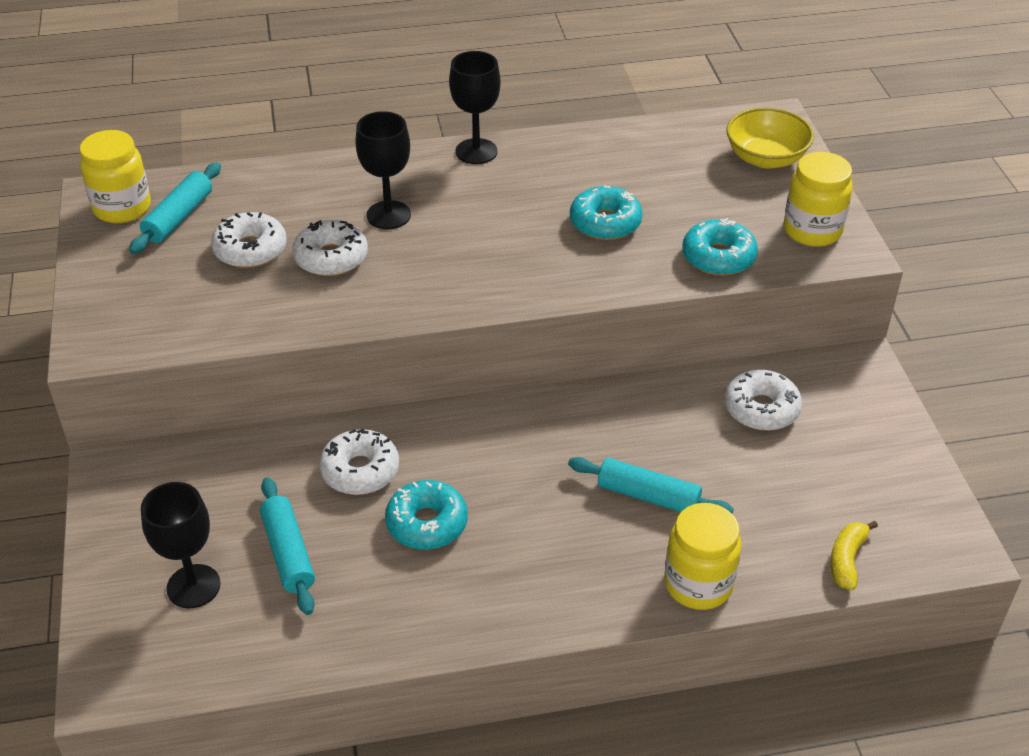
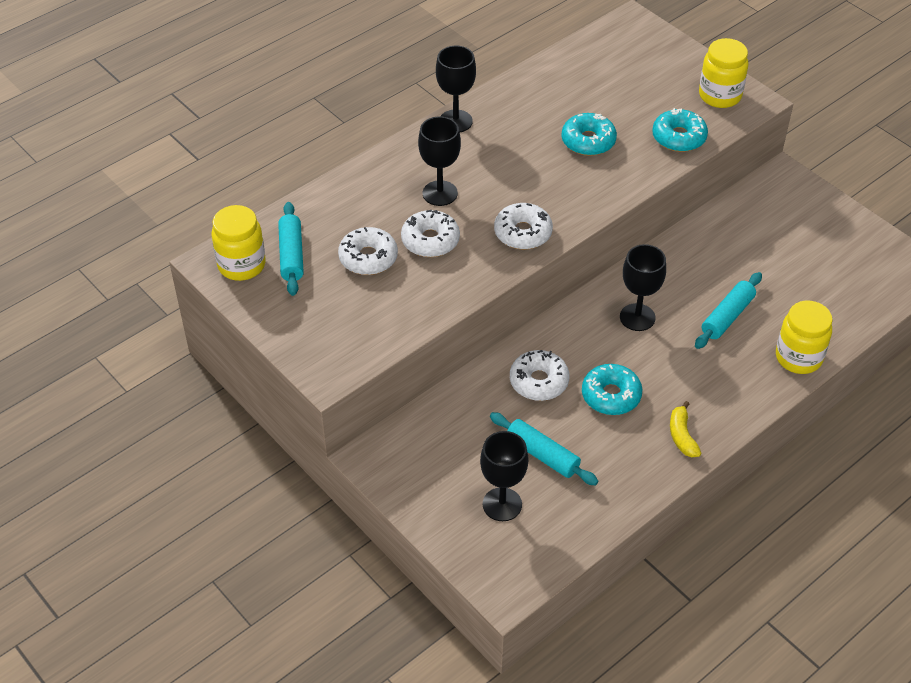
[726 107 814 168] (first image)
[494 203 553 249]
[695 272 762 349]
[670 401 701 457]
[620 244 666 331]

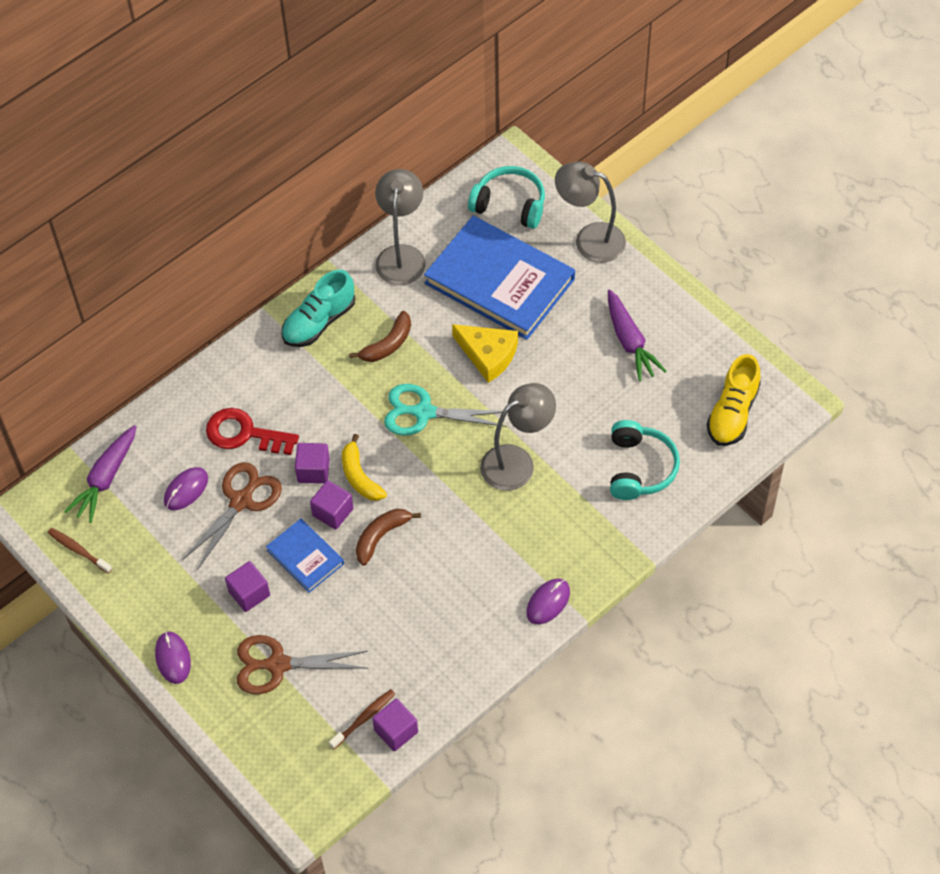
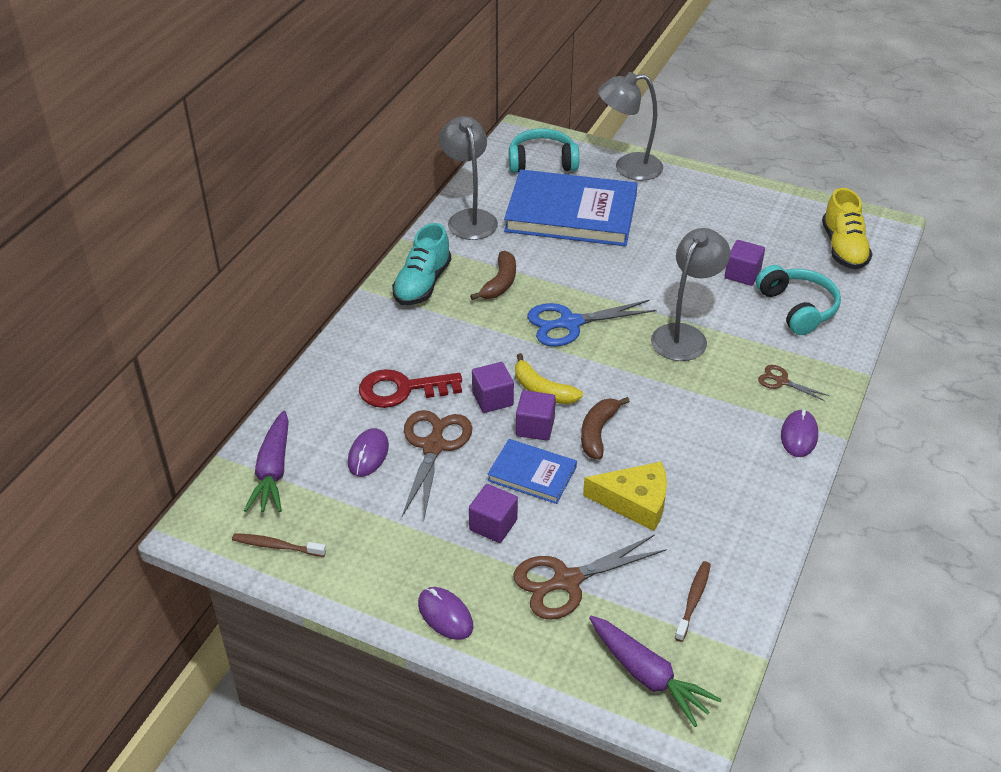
[589 616 722 727]
[583 461 667 531]
[527 300 657 347]
[725 240 765 286]
[758 365 830 402]

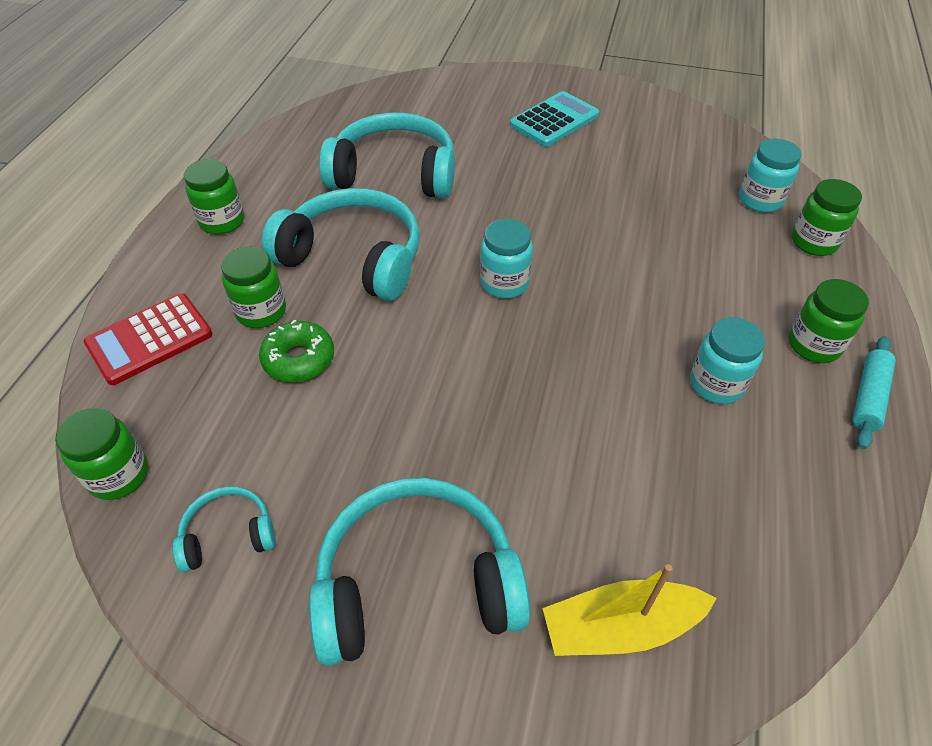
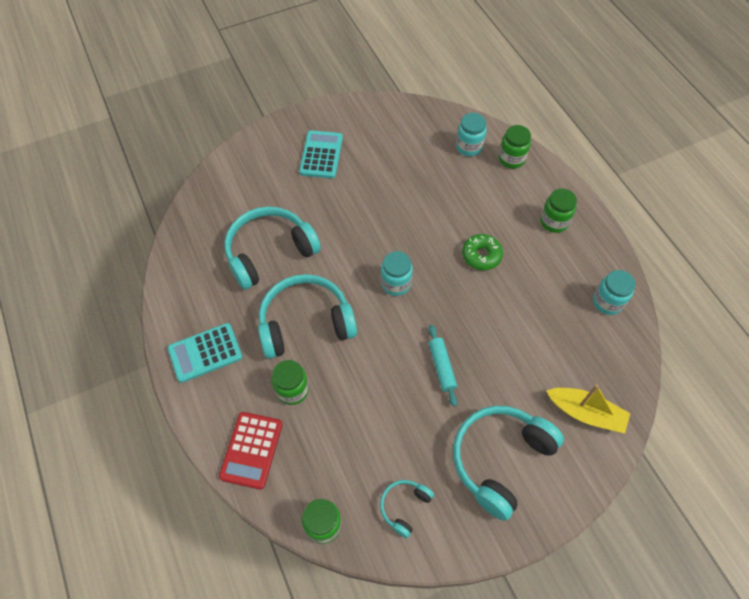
[168 323 242 383]
[593 270 635 315]
[462 234 503 270]
[429 325 457 406]
[546 384 630 434]

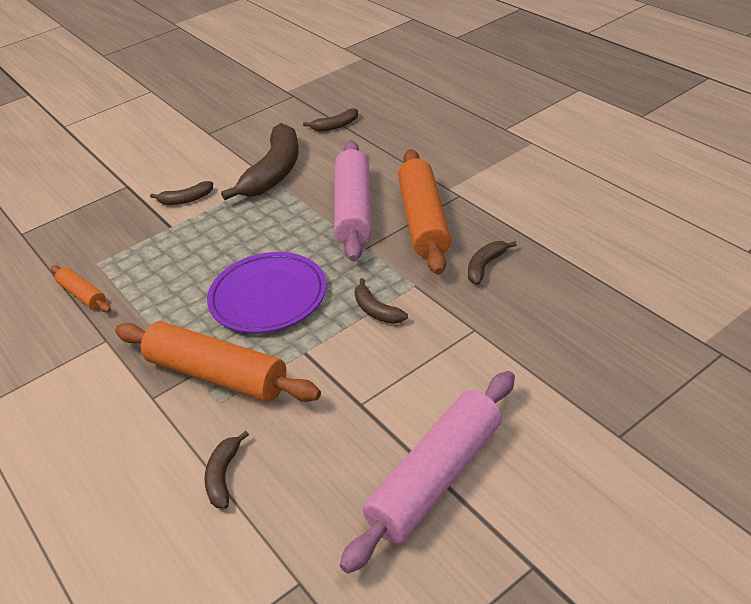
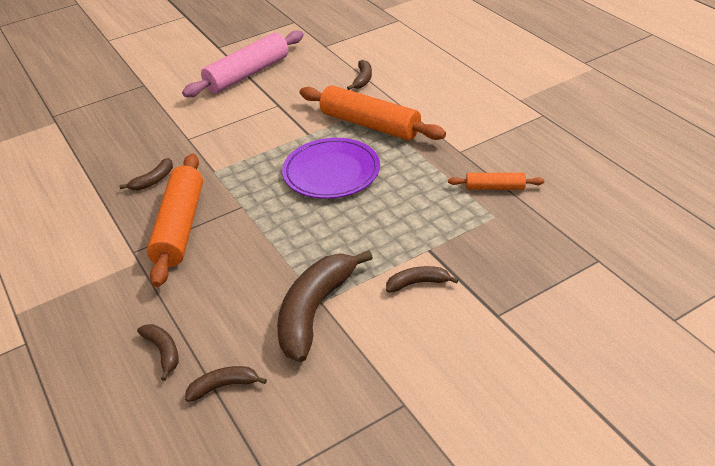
[334 140 372 262] (first image)
[448 173 544 190]
[137 324 179 381]

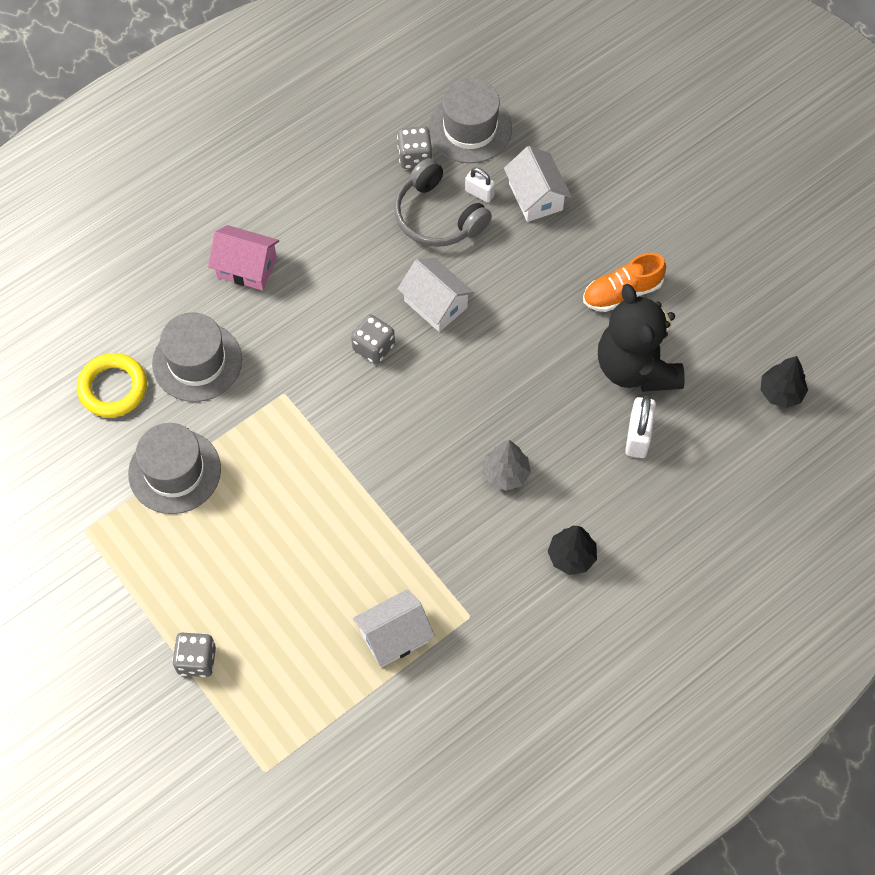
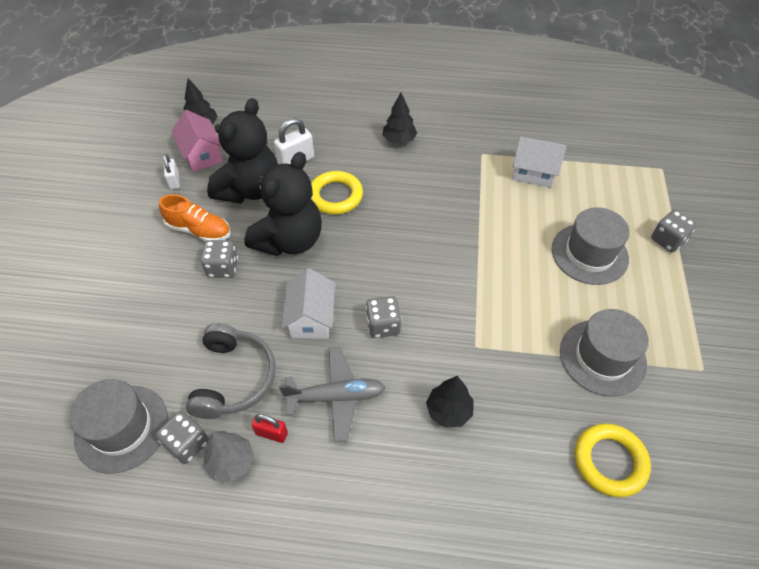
[504 146 571 222] (first image)
[163 154 180 189]
[172 110 223 172]
[552 207 630 285]
[203 431 254 483]
[244 152 322 256]
[311 171 363 215]
[201 240 238 278]
[279 347 386 443]
[426 376 474 428]
[252 414 288 443]

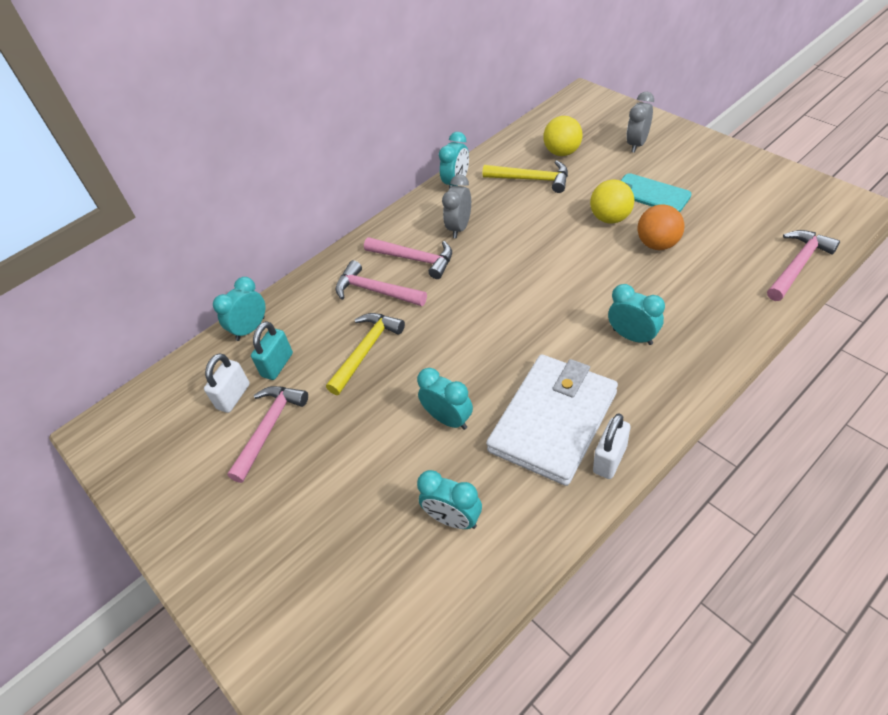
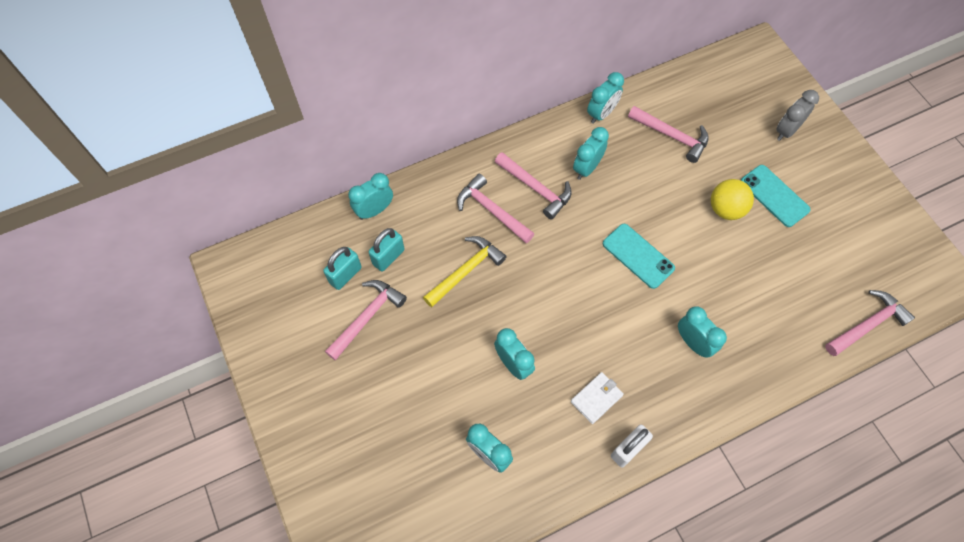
[544 116 583 156] (first image)
[628 106 709 163]
[573 127 609 180]
[638 205 685 250] (first image)
[323 247 362 290]
[571 372 624 424]
[603 224 675 289]

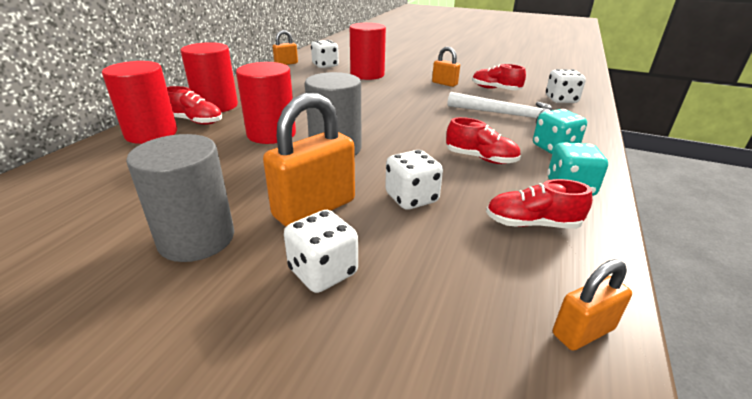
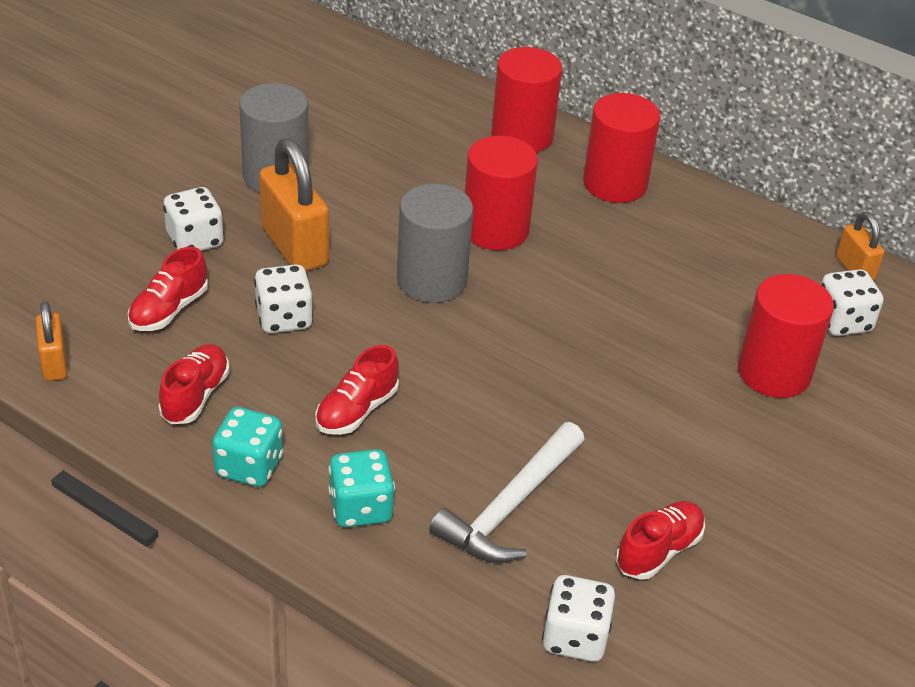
[432 47 460 87] (first image)
[128 247 208 331]

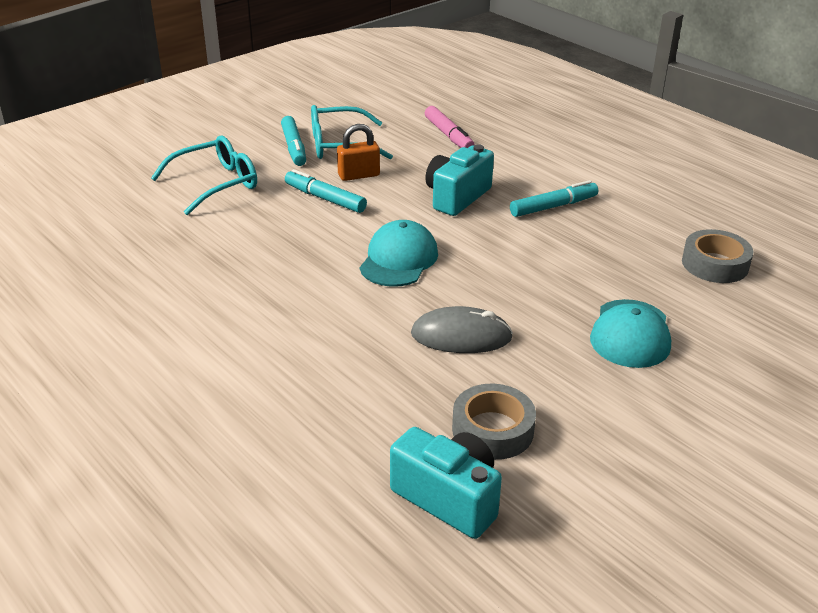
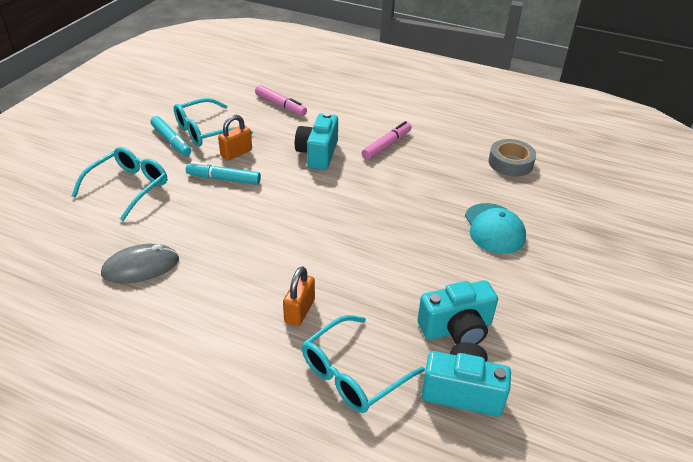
[362 121 412 160]
[360 220 438 287] (first image)
[101 244 179 284]
[417 280 498 344]
[283 266 315 326]
[302 315 425 413]

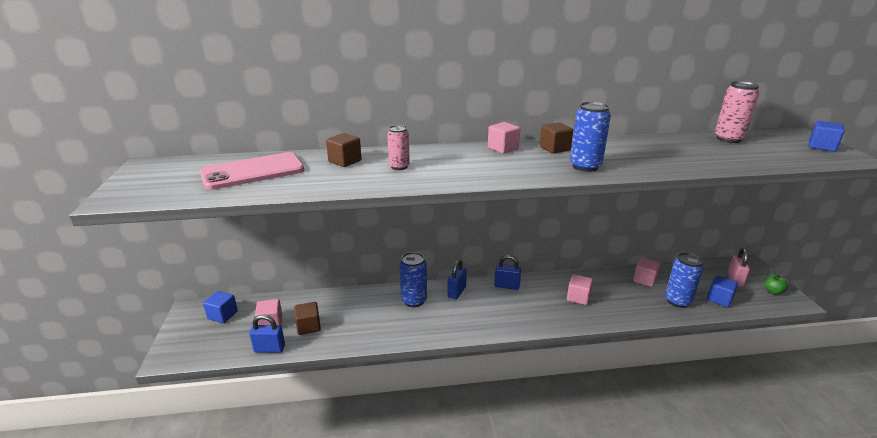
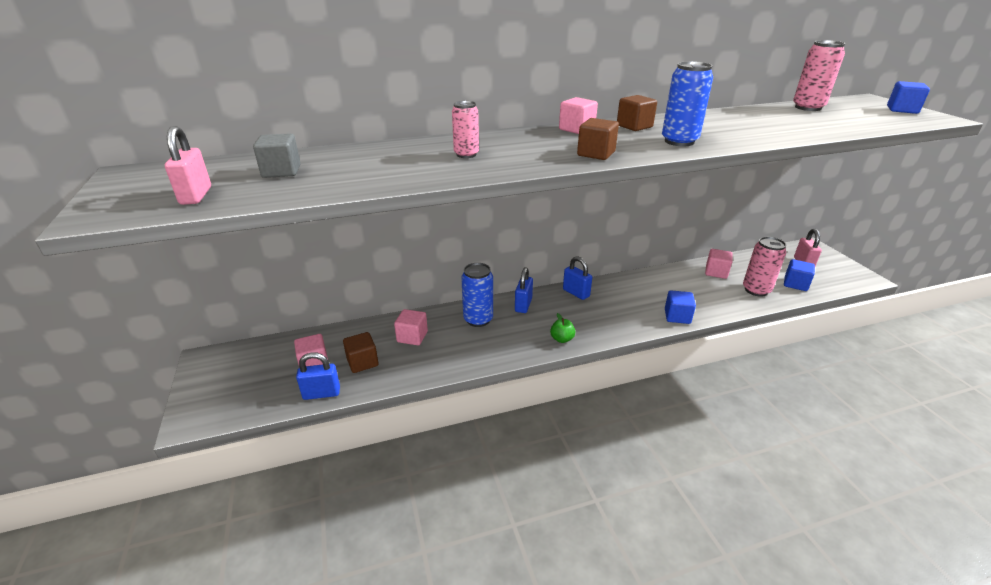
[577 118 619 160]
[253 133 300 178]
[743 237 786 297]
[563 256 592 300]
[550 313 575 343]
[394 309 428 345]
[665 290 696 324]
[165 126 211 205]

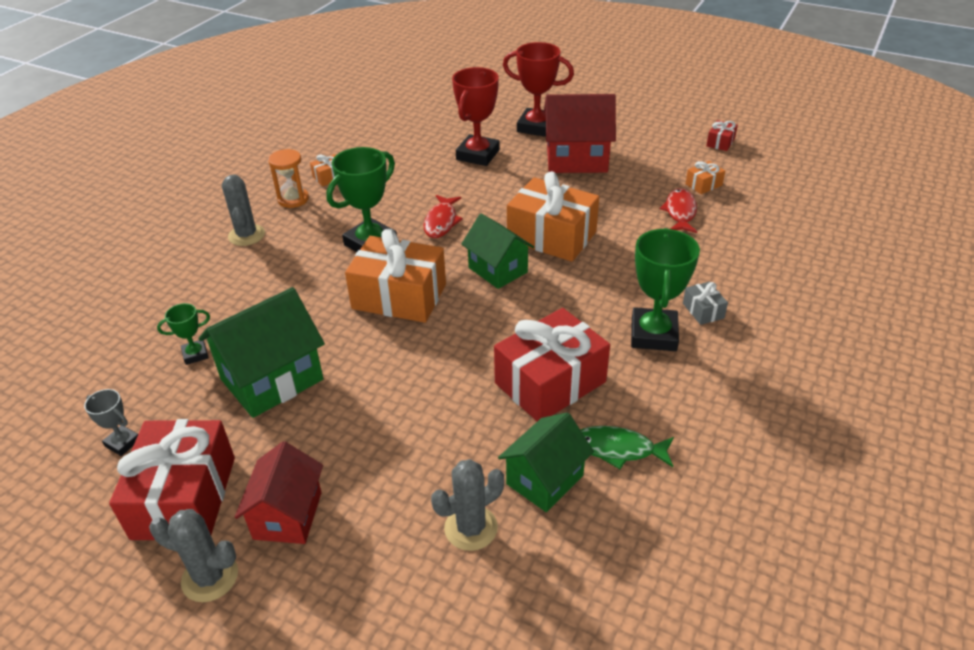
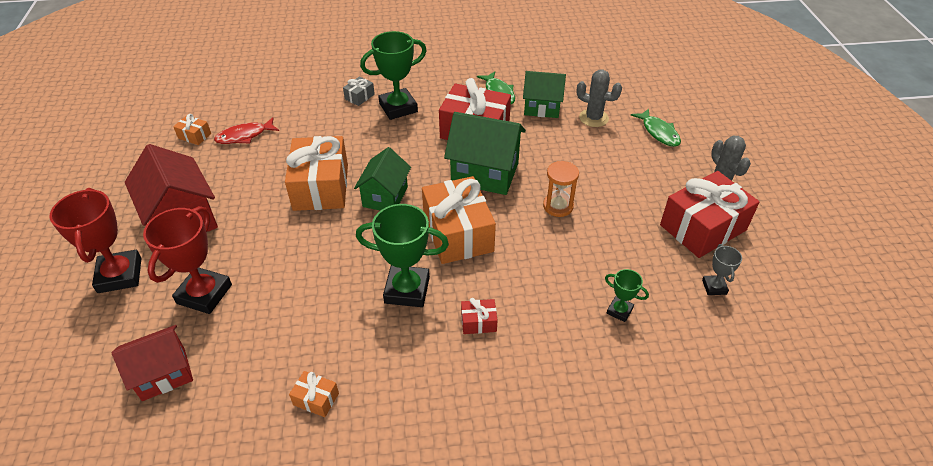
[143 206 232 314]
[461 298 498 334]
[543 161 579 217]
[222 175 265 246] (first image)
[424 195 463 238] (first image)
[444 112 526 195]
[112 325 193 401]
[631 108 681 147]

